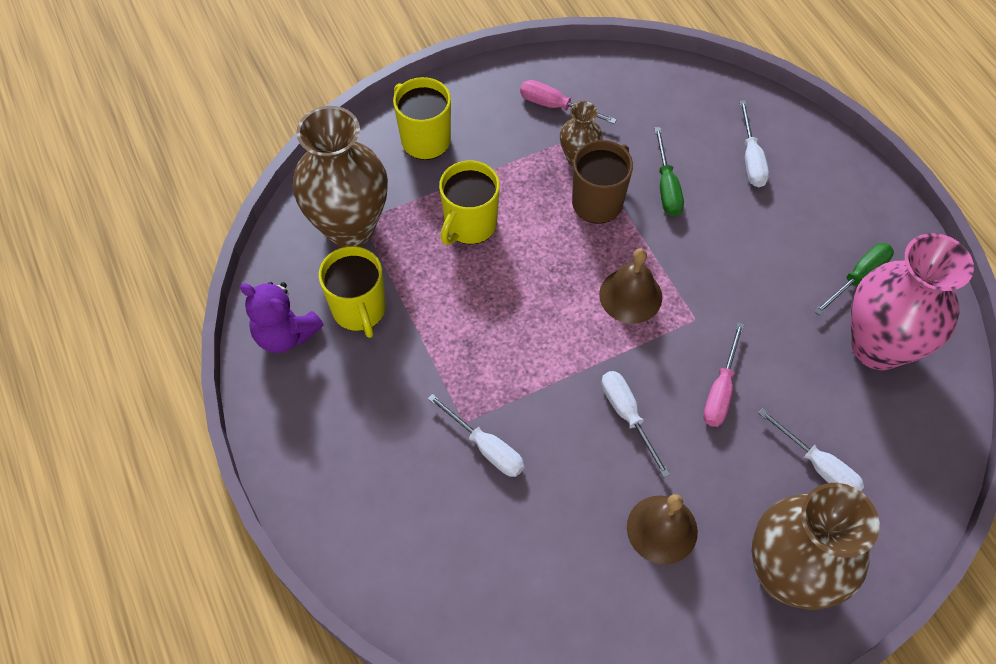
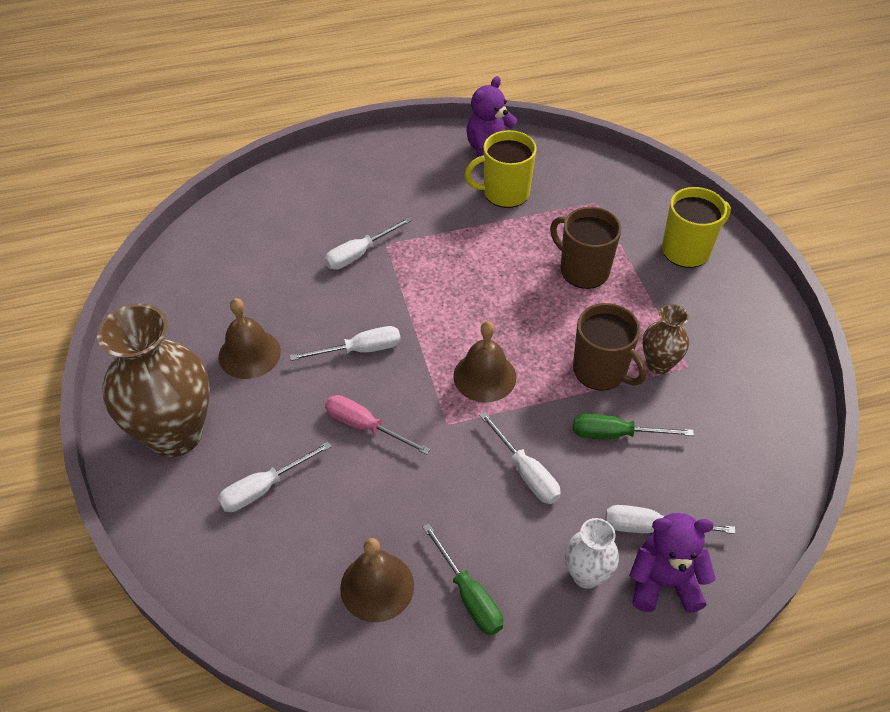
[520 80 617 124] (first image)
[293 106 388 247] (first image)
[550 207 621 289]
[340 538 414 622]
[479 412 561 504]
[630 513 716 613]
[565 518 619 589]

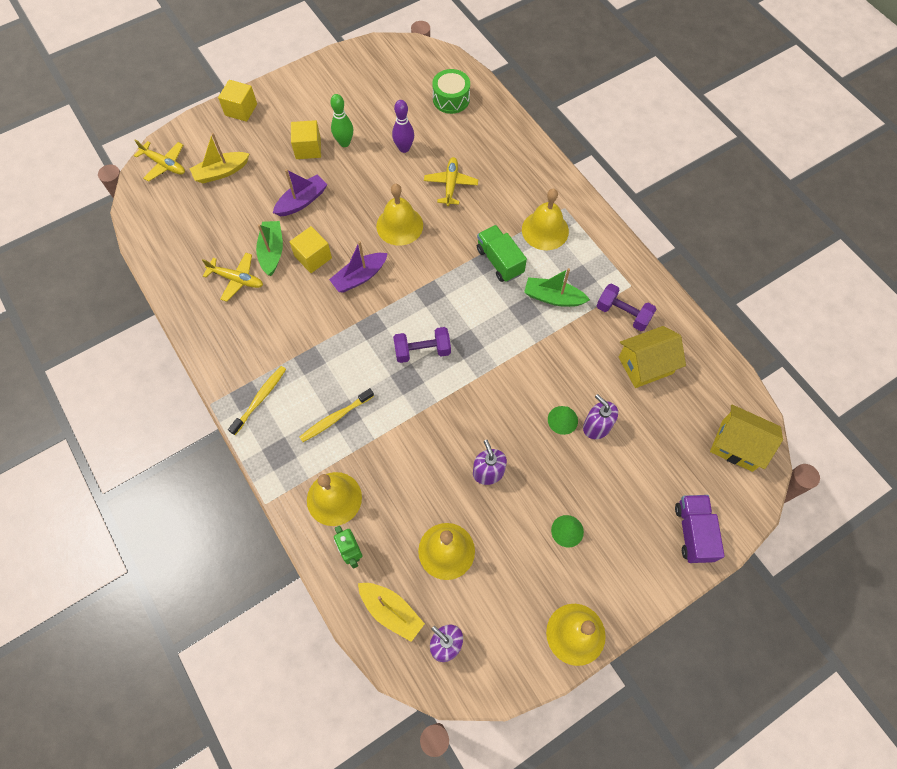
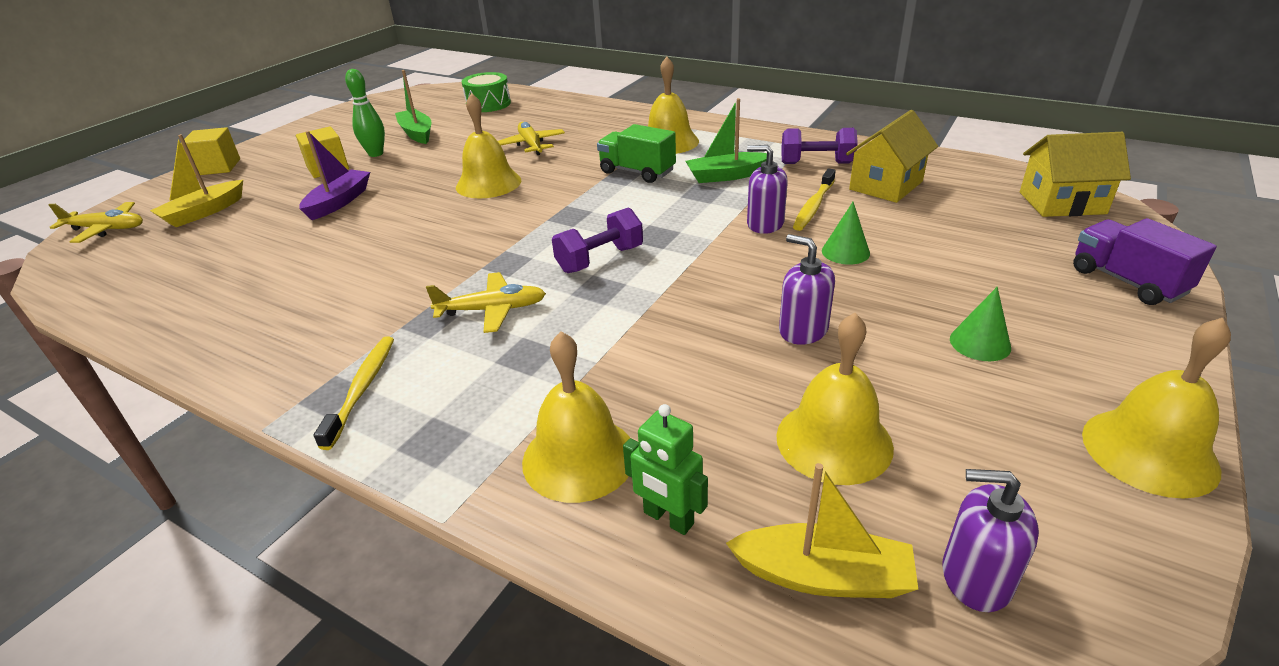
[392 100 414 153] (first image)
[395 70 431 144]
[289 226 332 273] (first image)
[329 241 388 293] (first image)
[426 272 546 333]
[793 169 836 231]
[747 145 788 234]

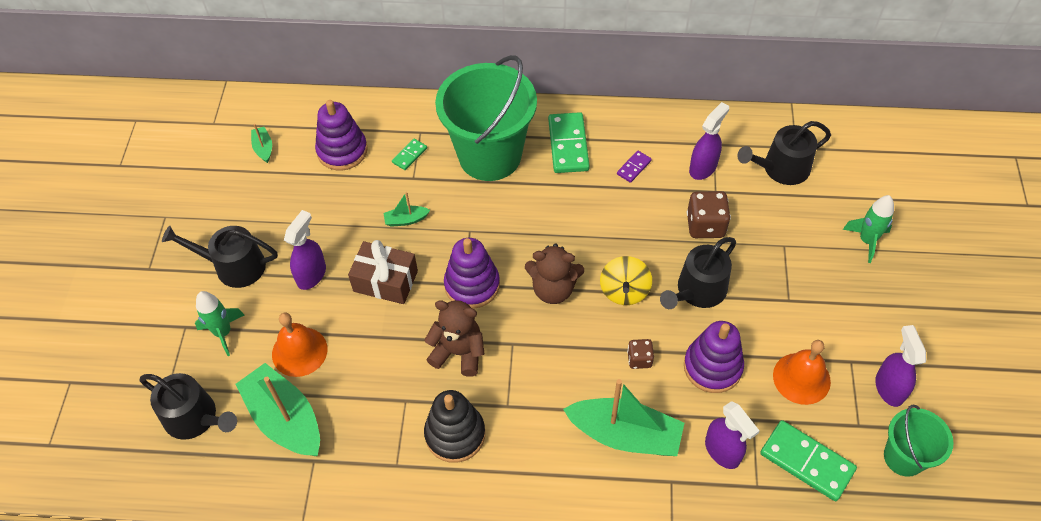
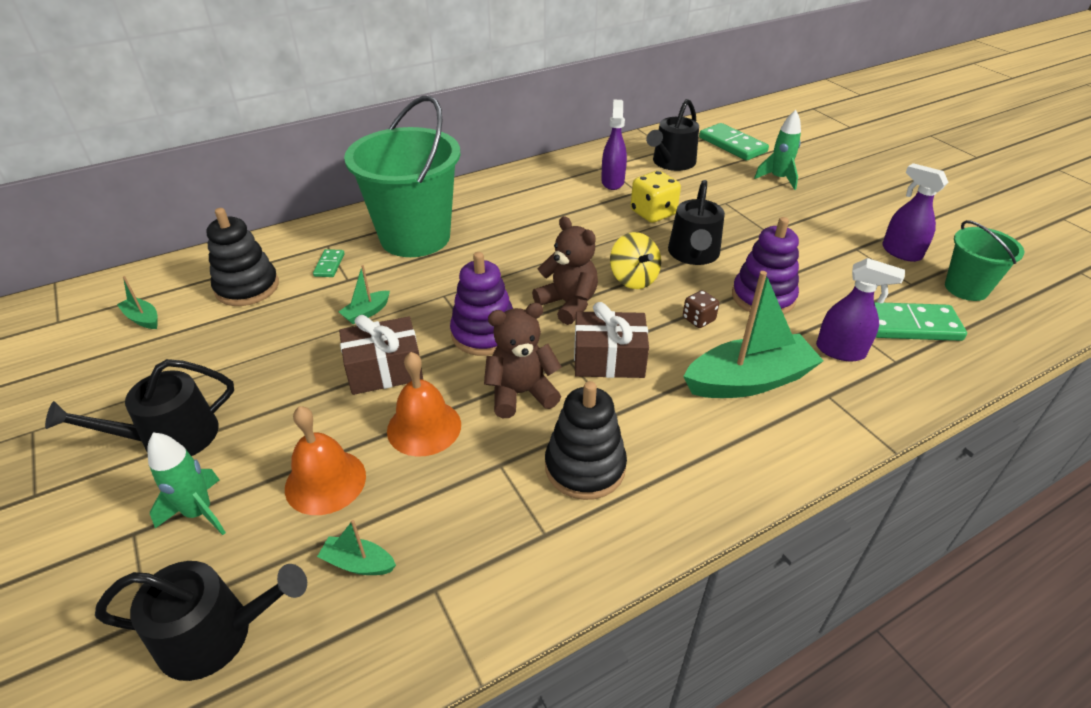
[206 208 279 306]
[699 123 769 160]
[617 150 652 183] (first image)
[631 171 681 223]
[284 210 326 290] (first image)
[532 216 598 325]
[387 352 461 457]
[317 520 396 575]
[574 302 649 378]

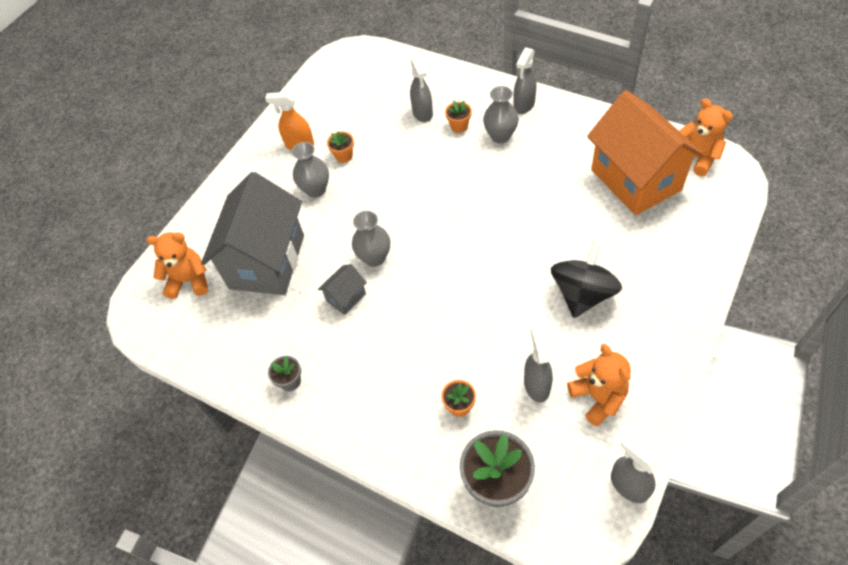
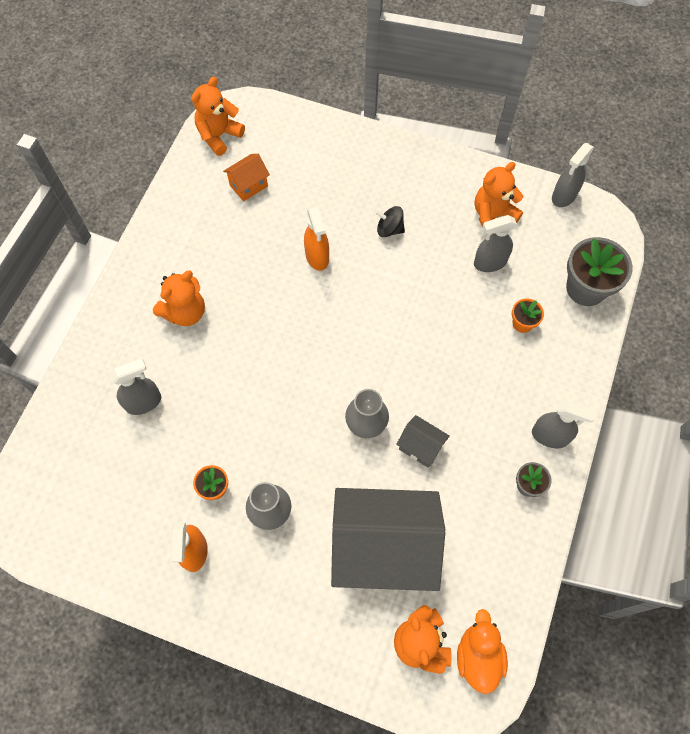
[532 401 597 449]
[153 271 205 326]
[223 154 270 202]
[445 100 472 133] (first image)
[375 206 405 237]
[304 206 329 271]
[457 609 508 694]

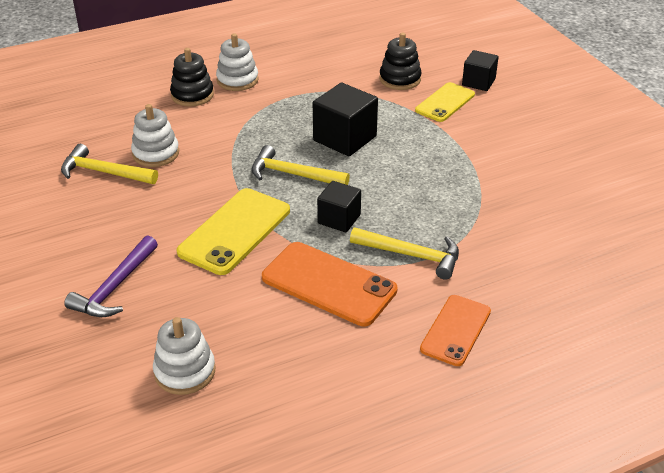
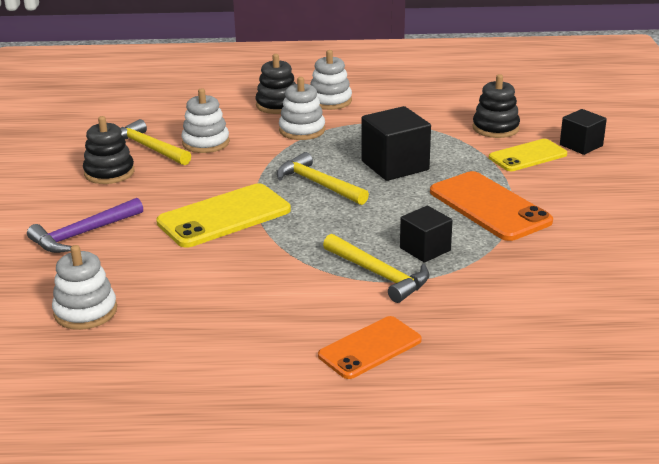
[400 206 453 263]
[430 171 553 241]
[279 77 325 140]
[83 116 135 184]

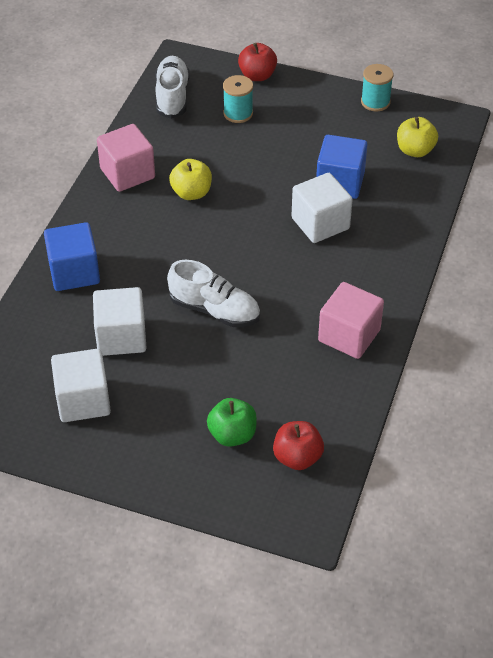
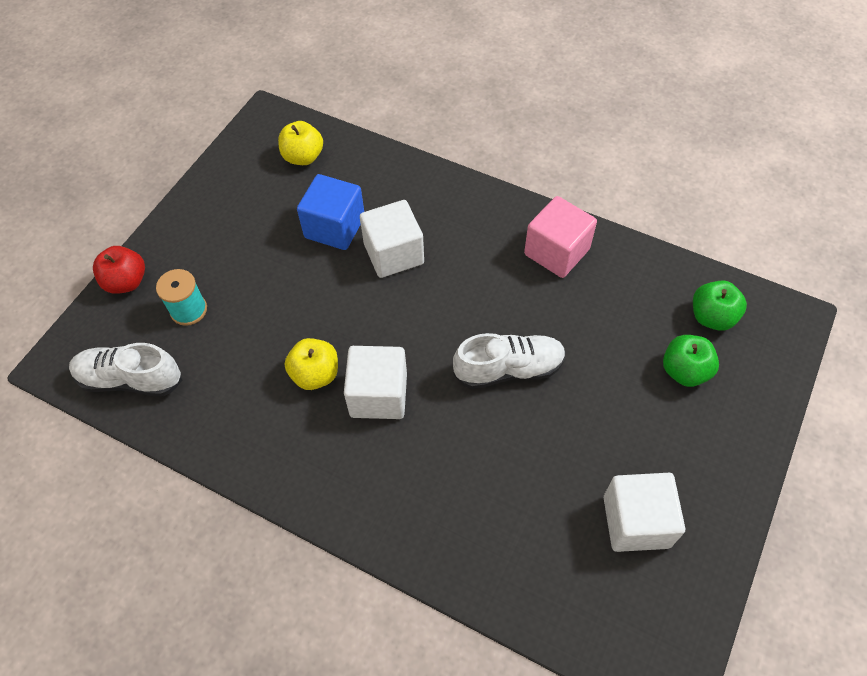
[361 64 394 111] (first image)
[97 124 155 192] (first image)
[44 222 100 291] (first image)
[453 333 566 389]
[344 346 407 419]
[693 280 747 331]

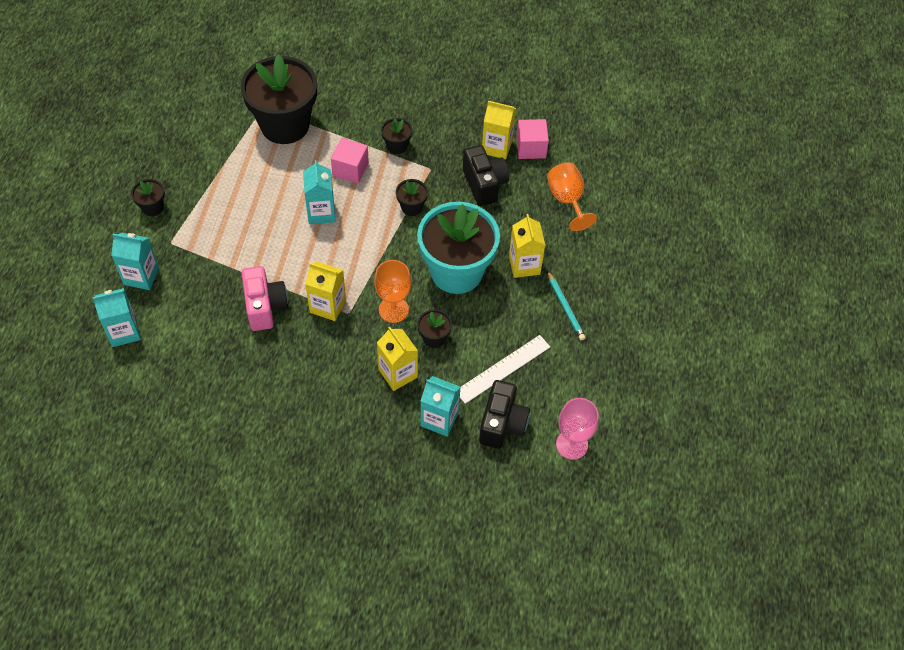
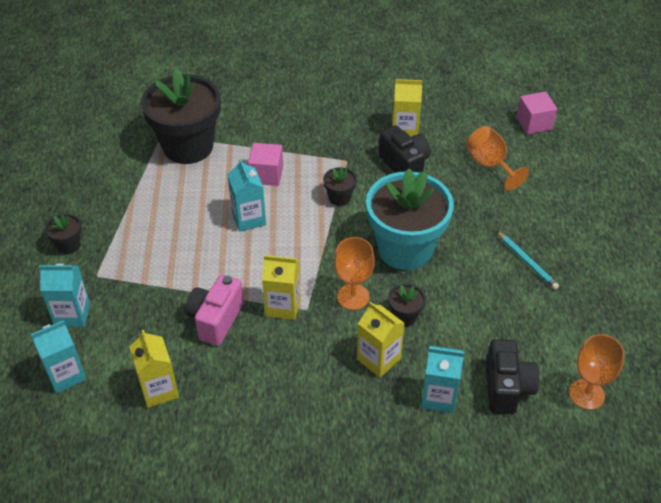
[381 118 412 154] (first image)
[516 91 557 135]
[129 330 179 408]
[185 274 244 346]
[460 335 550 404] (first image)
[569 334 625 410]

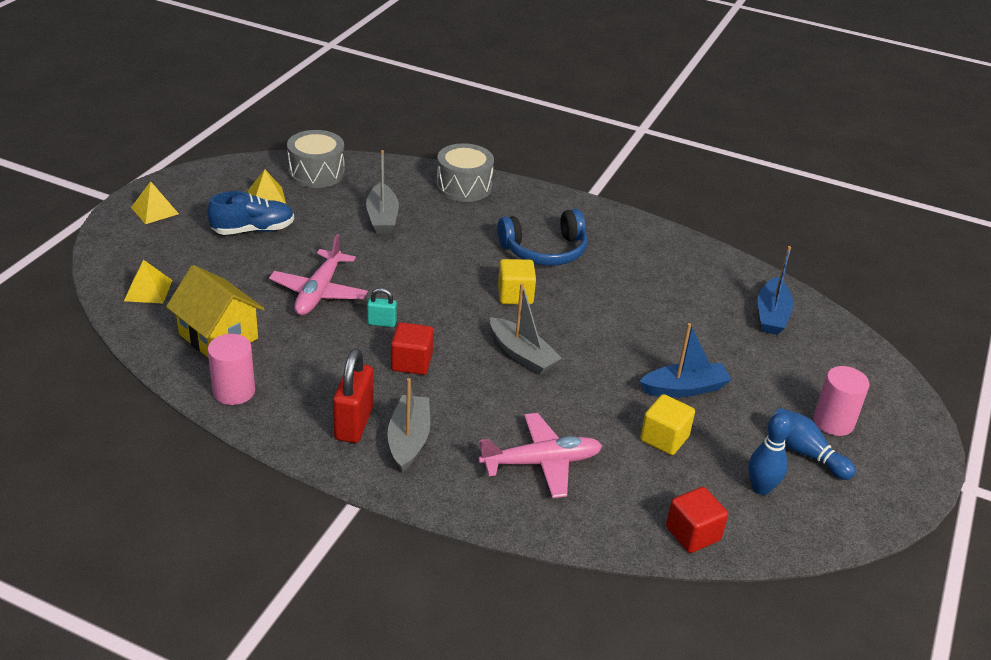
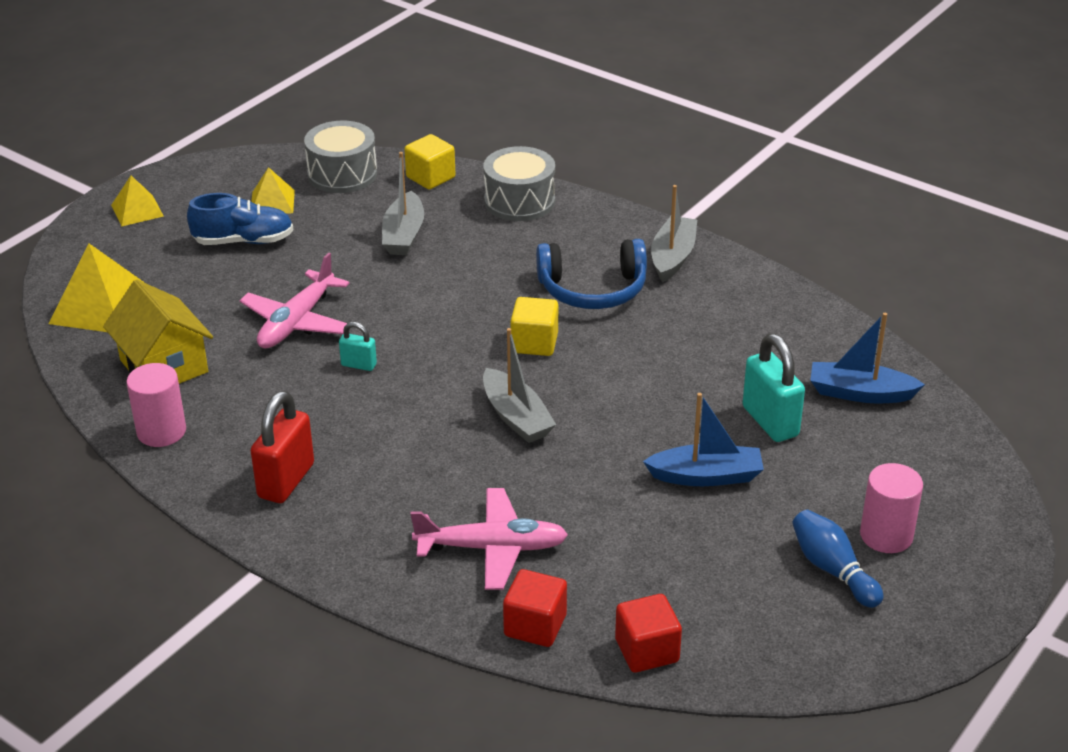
[810 313 925 403]
[49 243 145 332]
[503 569 567 647]
[651 185 697 283]
[404 134 455 189]
[748 413 792 495] (first image)
[743 334 805 442]

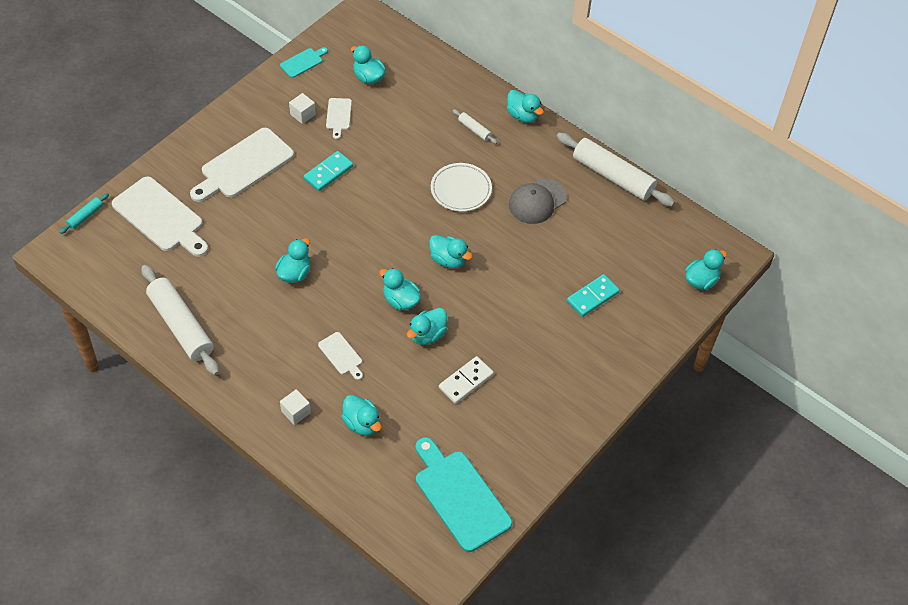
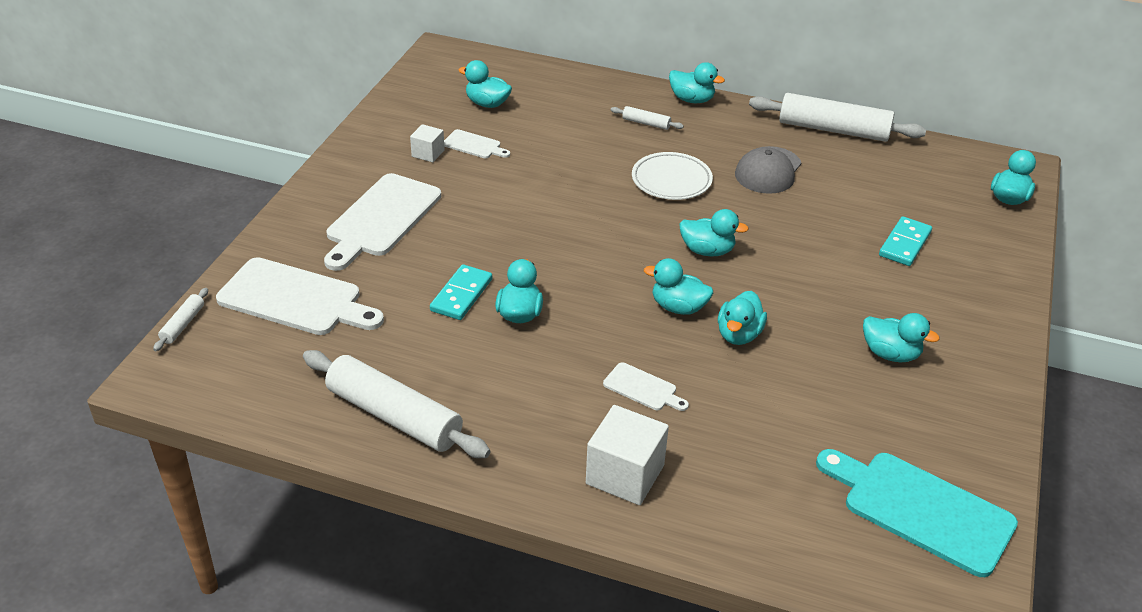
[280 47 328 78] (first image)
[444 129 510 158]
[430 264 492 320]
[153 288 208 351]
[439 356 494 404] (first image)
[586 405 669 505]
[863 313 940 362]

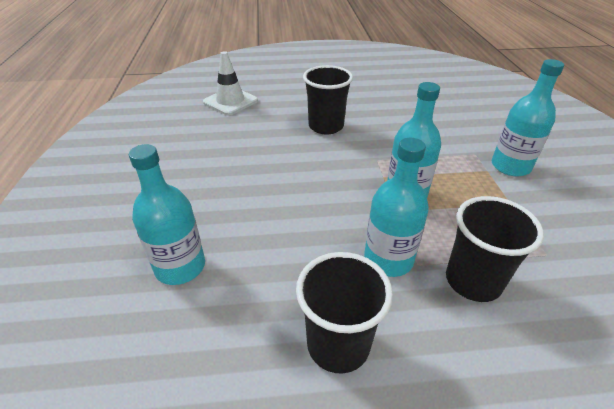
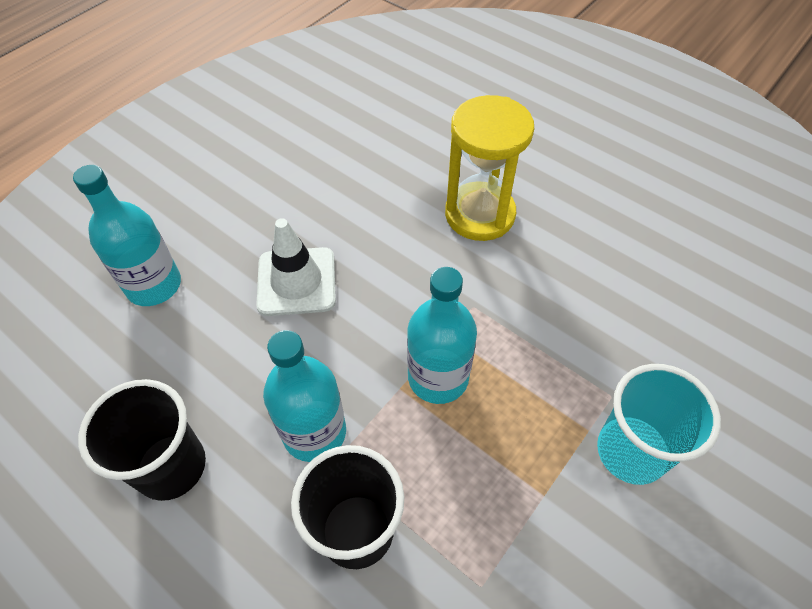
[256 218 336 316]
[597 364 721 485]
[445 95 534 241]

